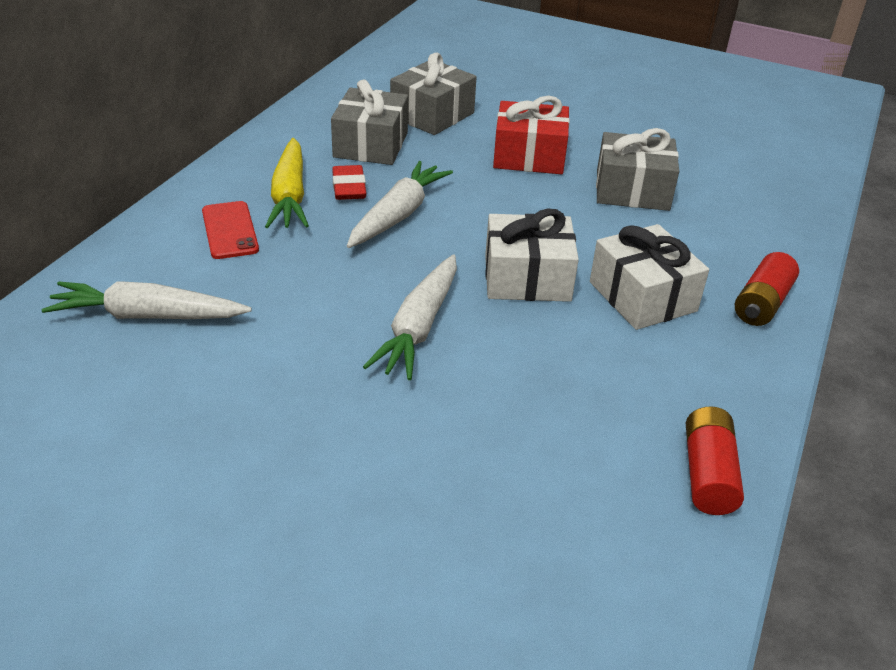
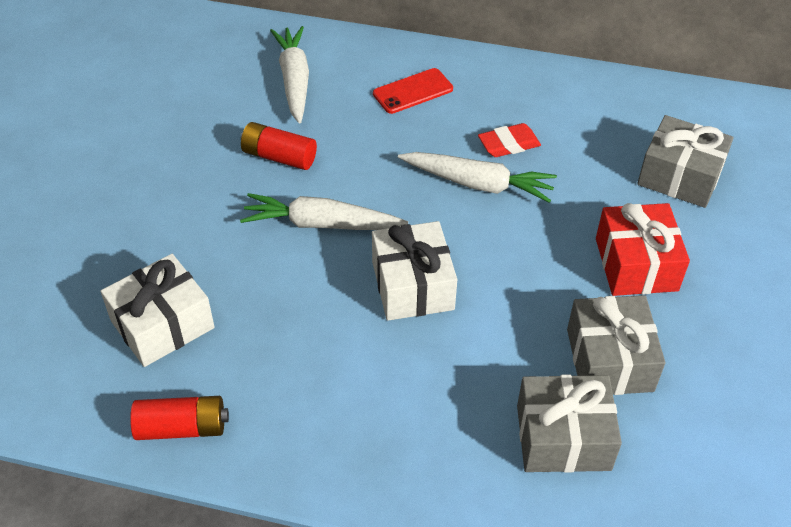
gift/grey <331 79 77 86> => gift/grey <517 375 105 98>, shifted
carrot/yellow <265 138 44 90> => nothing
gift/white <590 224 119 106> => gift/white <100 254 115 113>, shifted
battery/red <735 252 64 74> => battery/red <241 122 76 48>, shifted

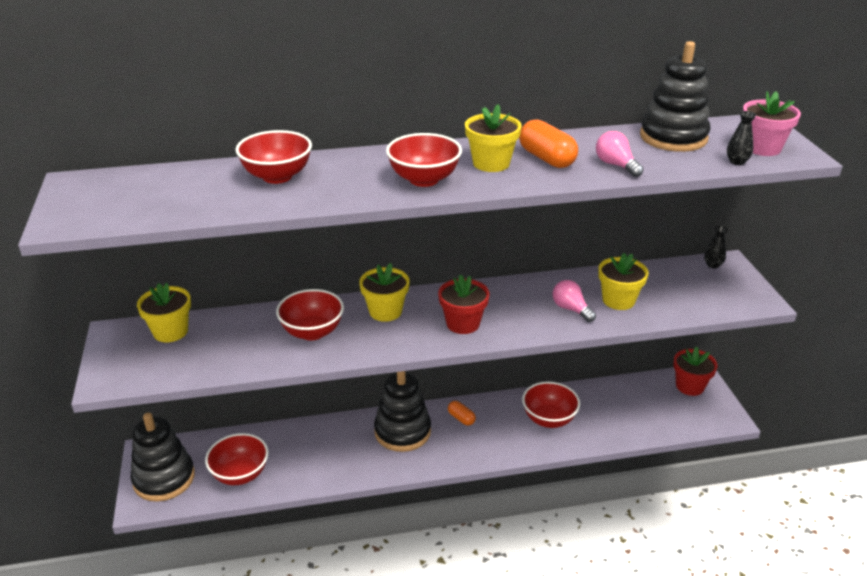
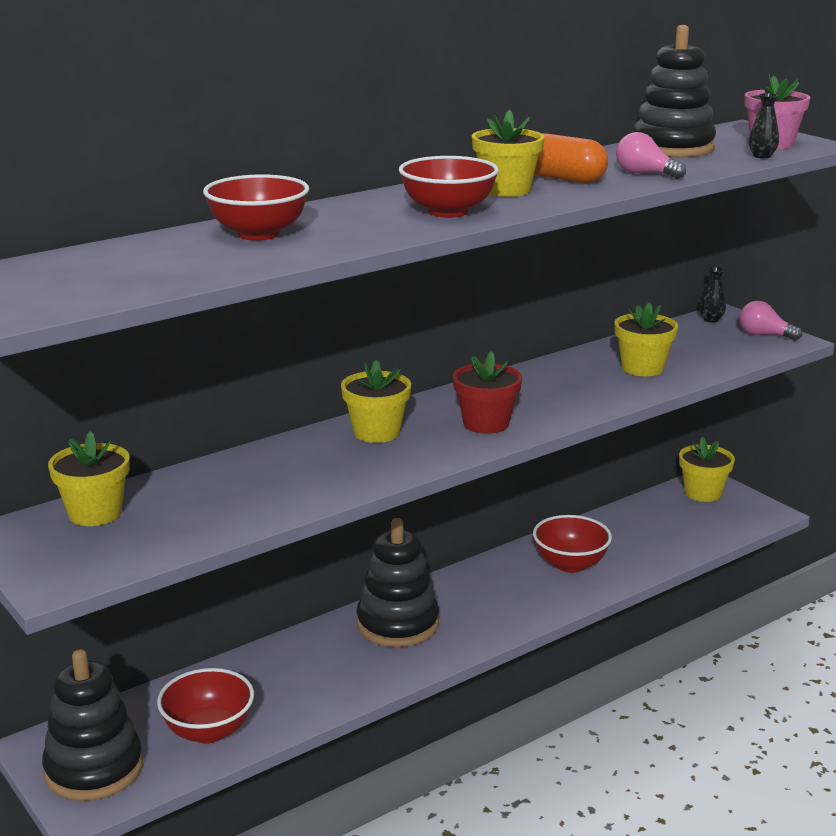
light bulb/pink <552 280 44 42> => light bulb/pink <740 301 62 40>, shifted
bowl/red <276 289 68 51> => nothing
flower pot/red <673 346 45 50> => flower pot/yellow <679 437 56 65>
capsule/orange <448 401 28 25> => nothing

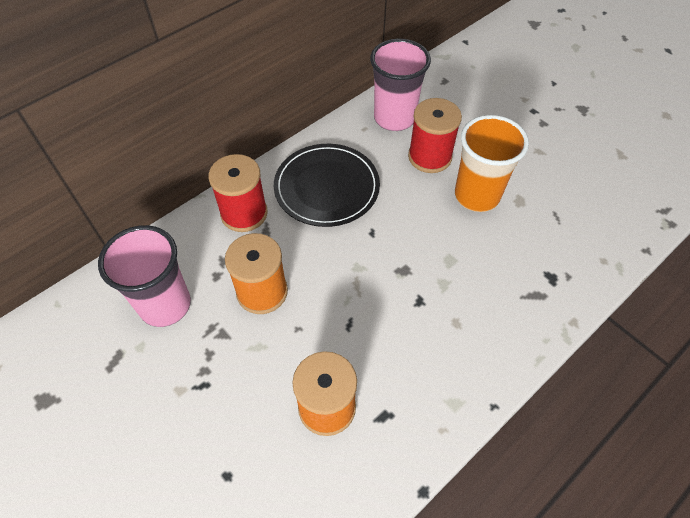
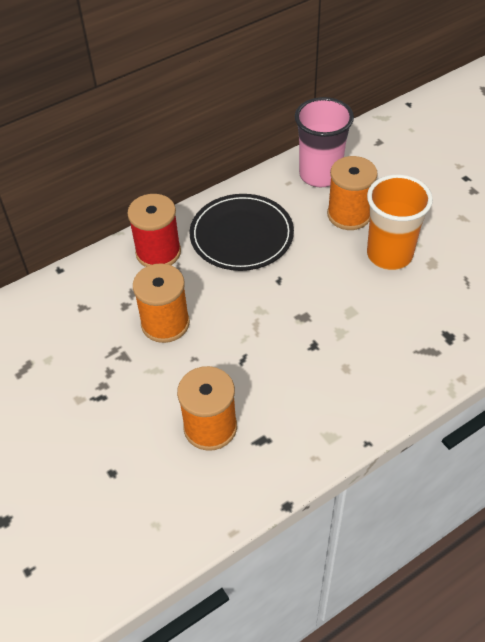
spool/red <408 98 54 75> => spool/orange <327 156 51 74>
cup/pink <98 225 93 102> => nothing

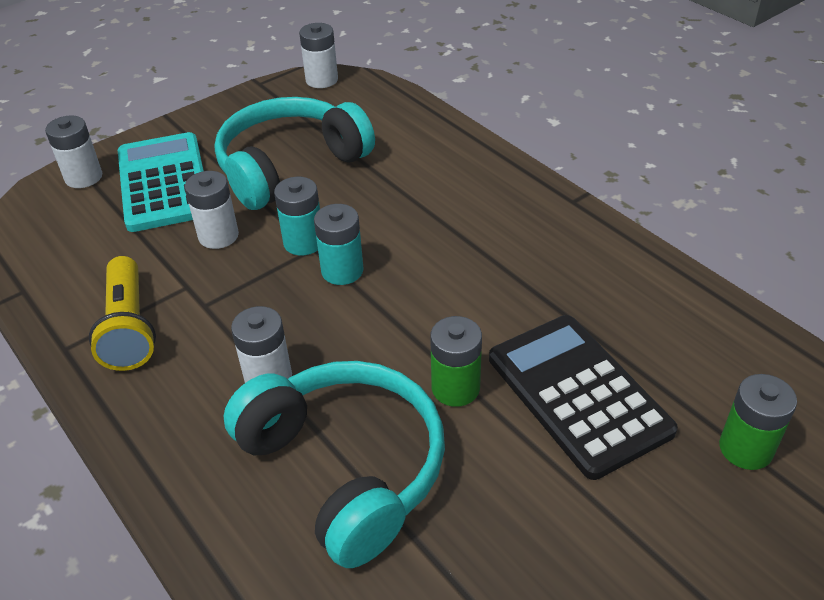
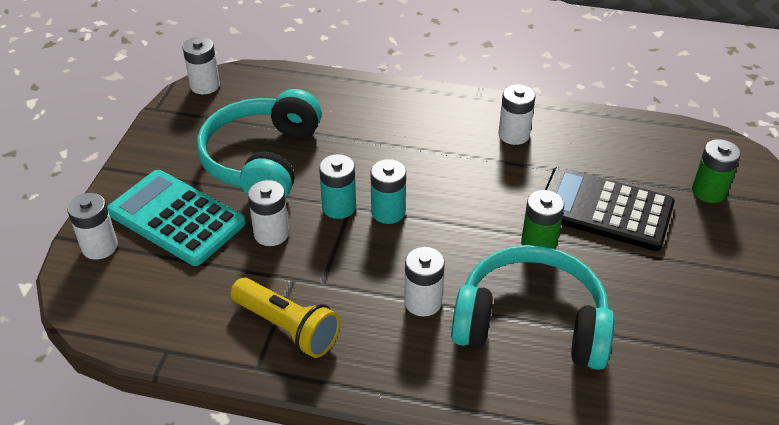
nothing => battery/white <498 84 38 61>

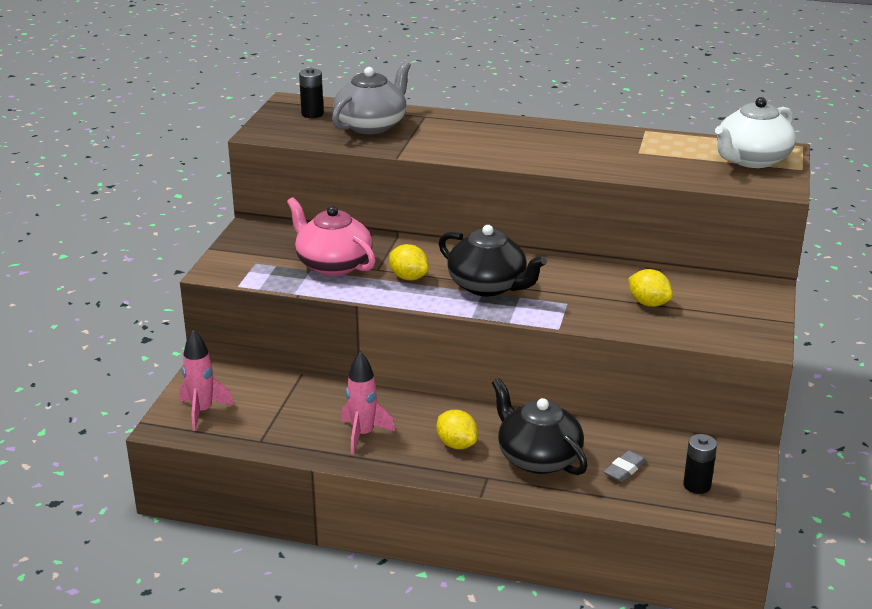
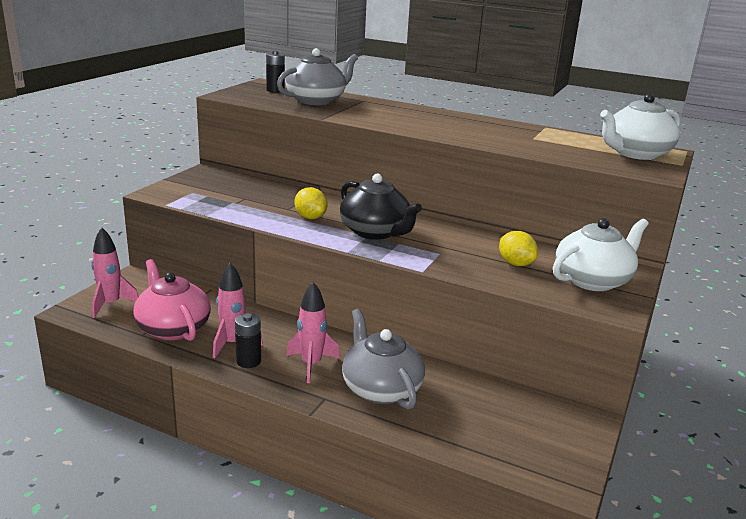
teapot/pink <287 197 89 79> => teapot/pink <133 259 78 82>, shifted
teapot/black <492 378 96 97> => teapot/grey <342 309 83 101>
lemon/yellow <437 410 41 39> => rocket/pink <286 282 54 101>
battery/black <683 434 34 60> => battery/black <235 313 26 55>, shifted
eraser/grey <604 451 42 31> => nothing
nothing => teapot/white <553 218 96 73>

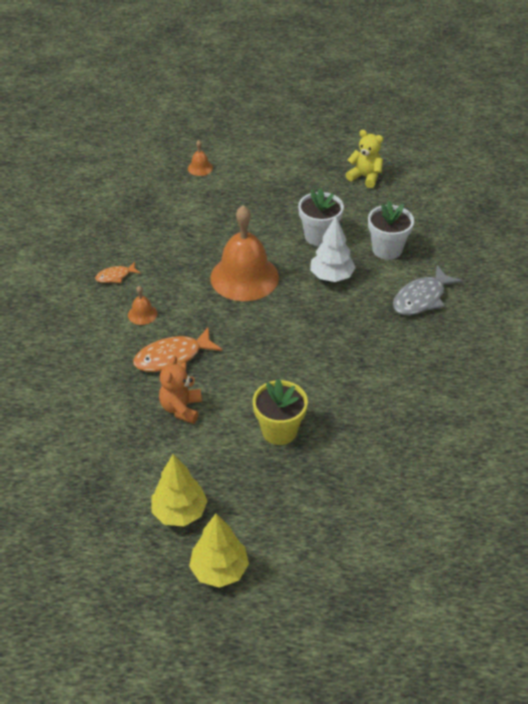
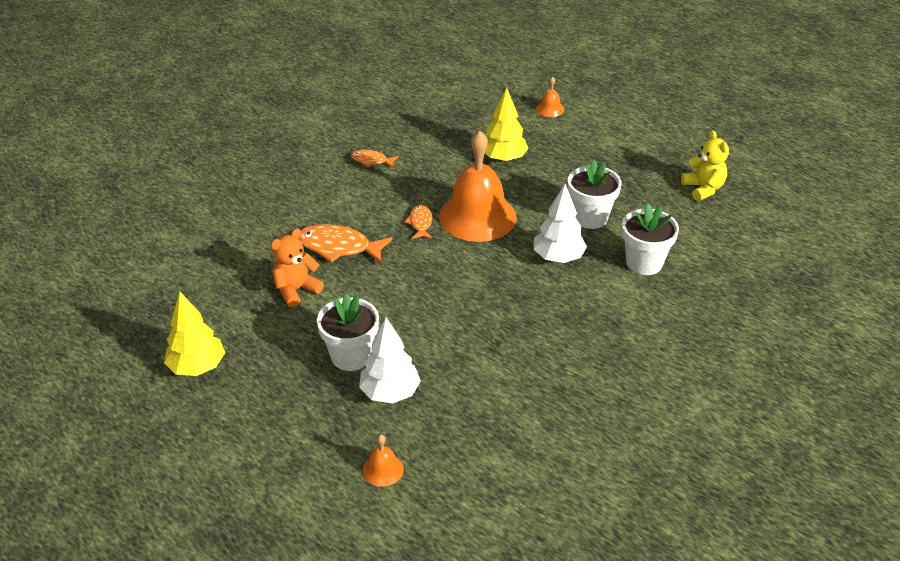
fish/grey <393 265 70 50> => nothing
bell/orange <128 286 29 39> => bell/orange <362 434 42 53>, shifted
flower pot/yellow <253 379 55 66> => flower pot/white <317 293 62 78>
tree/yellow <189 514 60 74> => tree/yellow <485 87 44 75>, shifted
nothing => fish/orange <405 205 27 34>
nothing => tree/white <359 317 62 87>

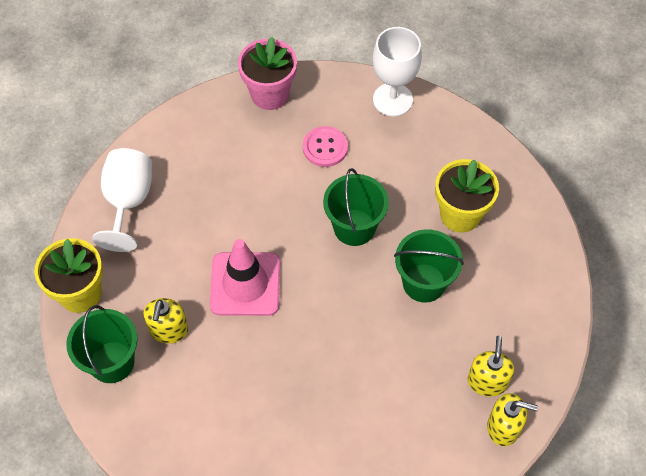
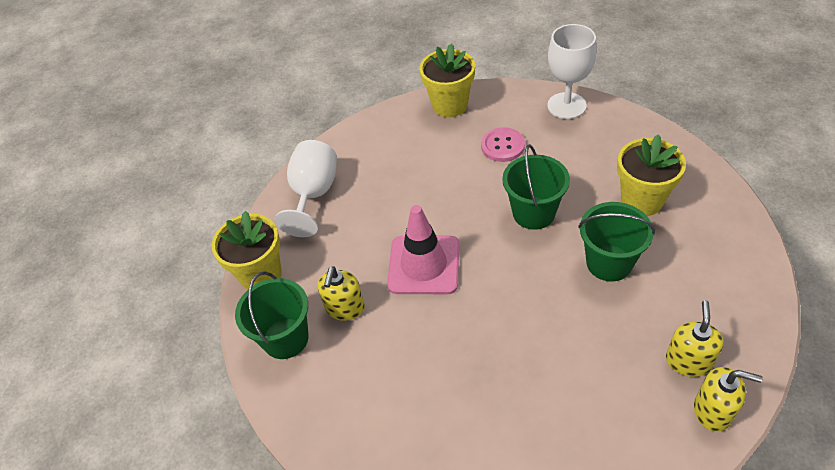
flower pot/pink <238 37 59 73> => flower pot/yellow <420 43 55 74>

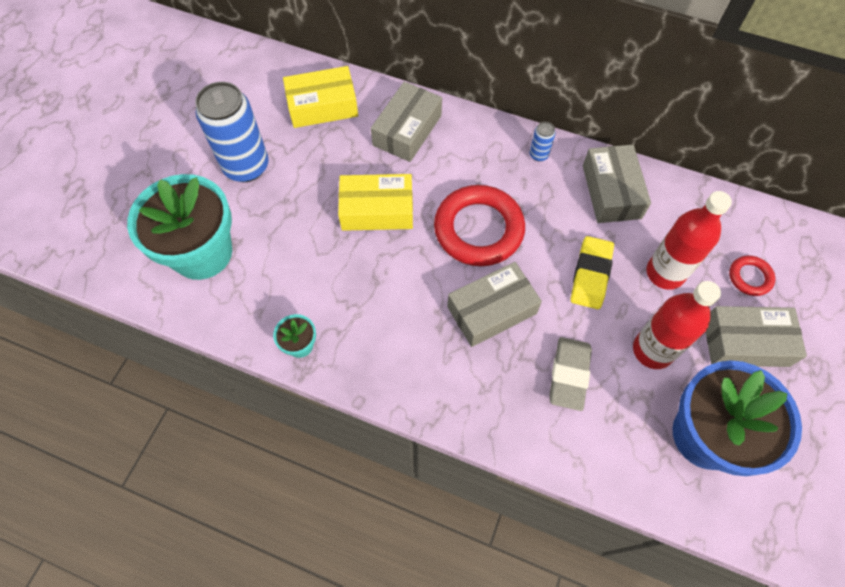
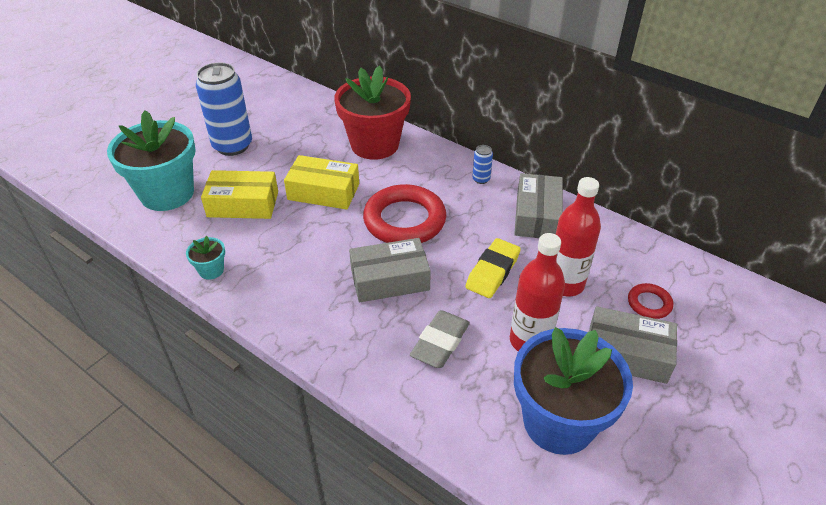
box/yellow <283 66 75 62> => box/yellow <201 170 77 49>, shifted
box/grey <371 81 71 81> => flower pot/red <334 65 77 95>

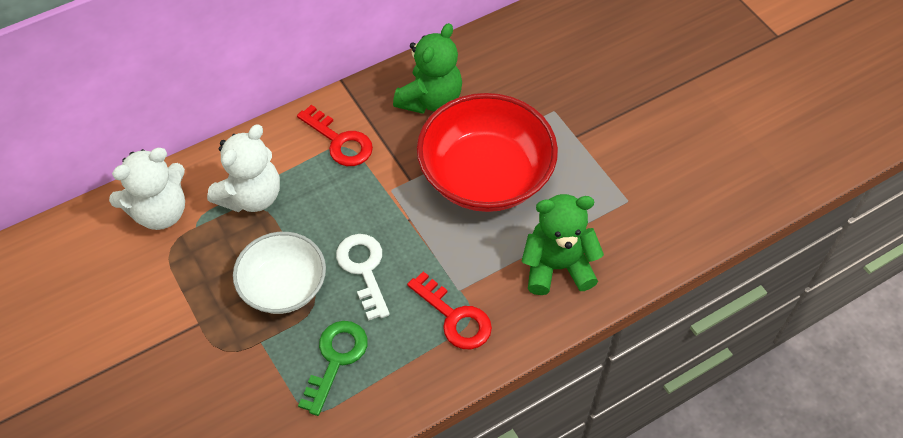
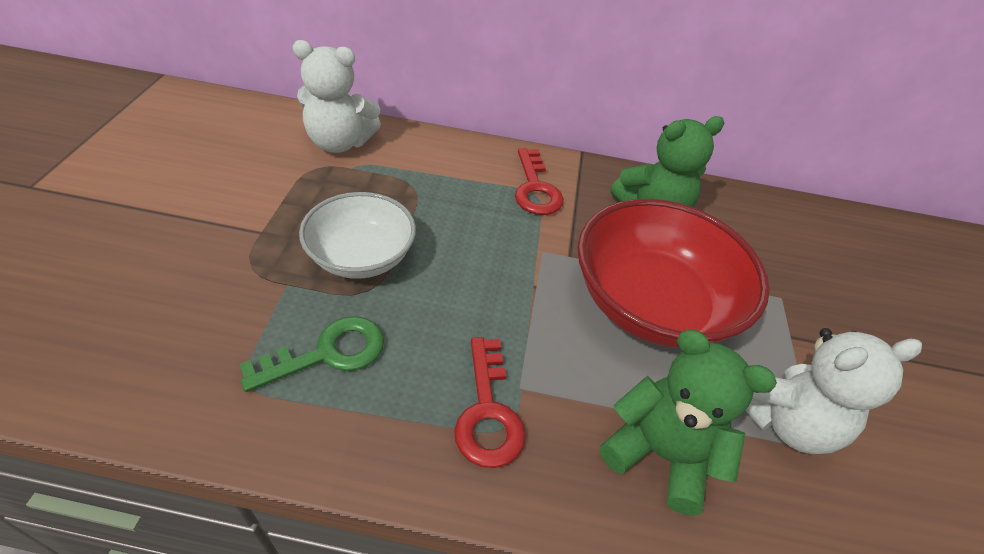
teddy bear/white <207 124 73 88> => teddy bear/white <745 328 177 126>, shifted
key/white <336 234 54 87> => nothing

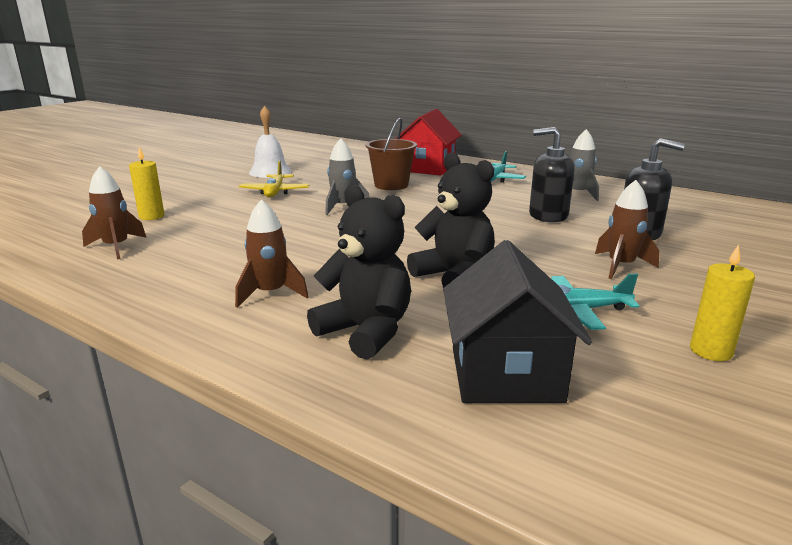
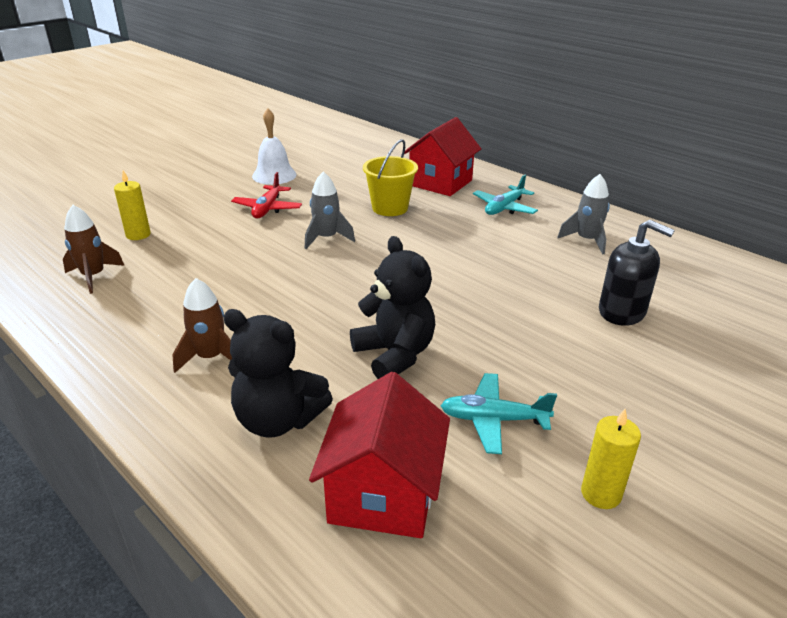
bucket/brown <366 118 51 72> => bucket/yellow <363 139 55 77>
soap dispenser/black <529 127 45 95> => nothing
plane/yellow <239 161 70 37> => plane/red <231 172 71 46>
rocket/brown <595 180 65 99> => nothing
teddy bear/black <307 185 104 174> => teddy bear/black <223 309 110 129>, 150 degrees clockwise
house/black <443 240 149 163> => house/red <309 372 141 166>

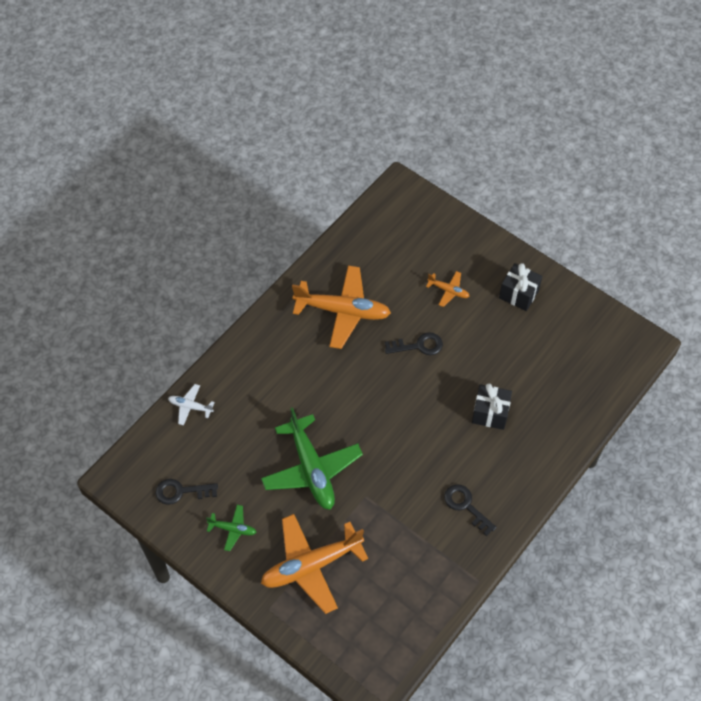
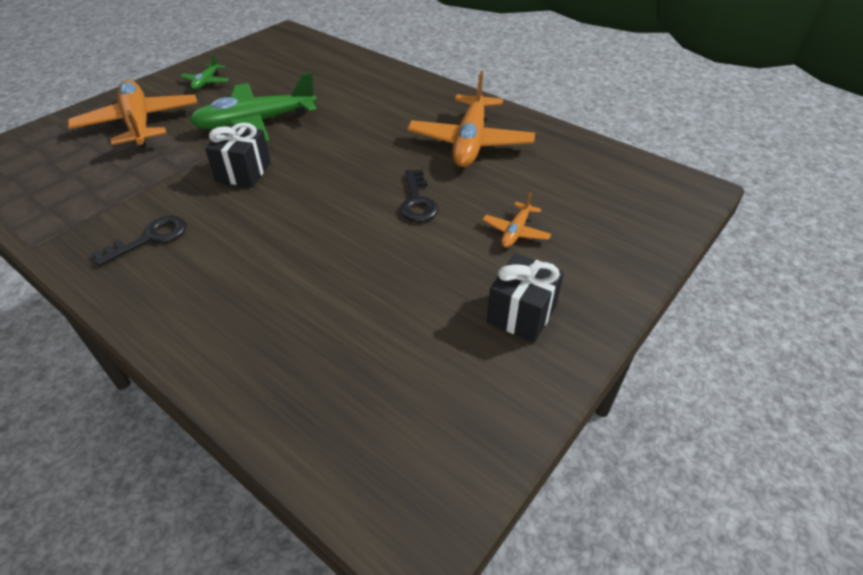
plane/white <168 384 47 41> => nothing
gift/black <472 384 40 46> => gift/black <205 123 66 64>, shifted
key/black <155 479 63 26> => nothing

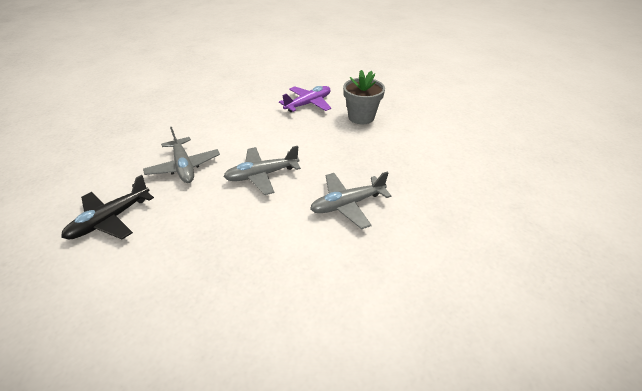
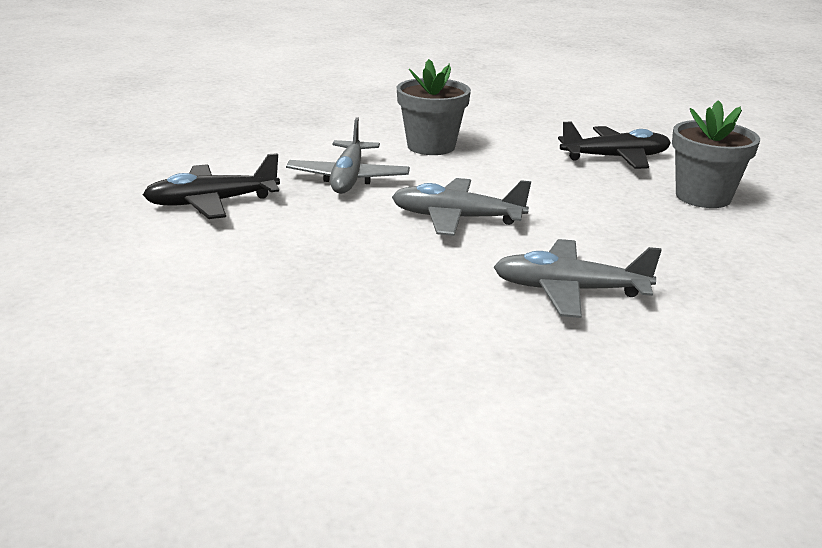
plane/purple <279 86 52 26> => plane/black <558 122 113 47>
nothing => flower pot/grey <397 59 74 96>

